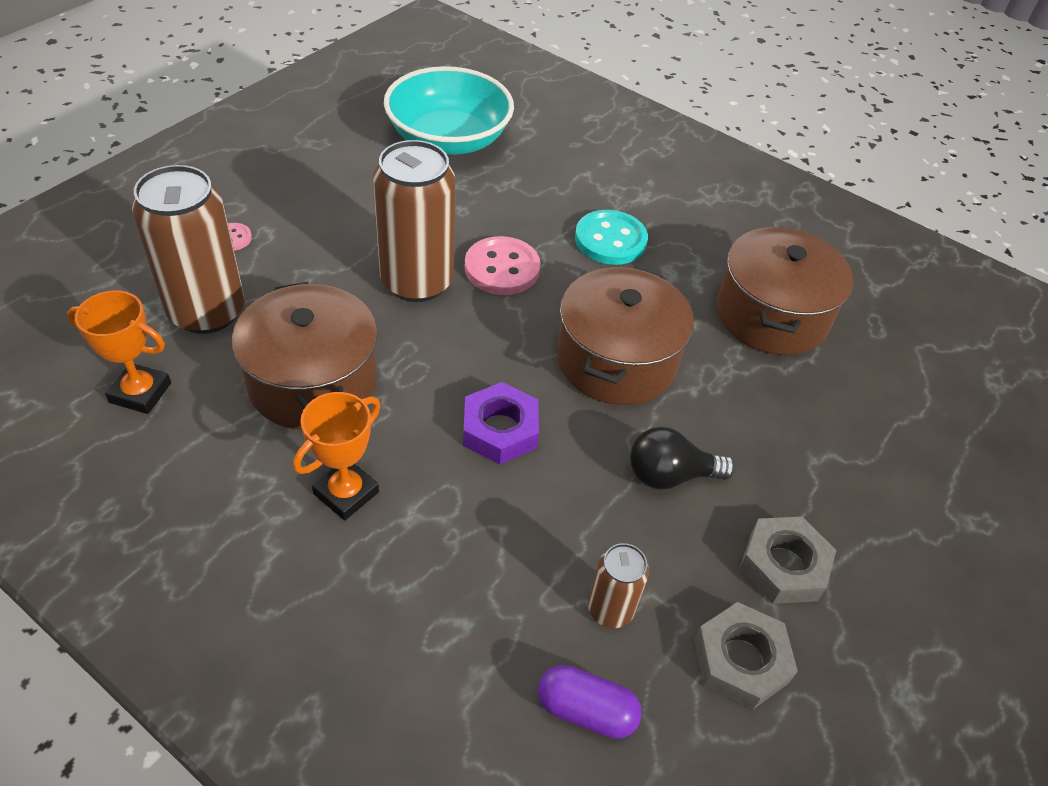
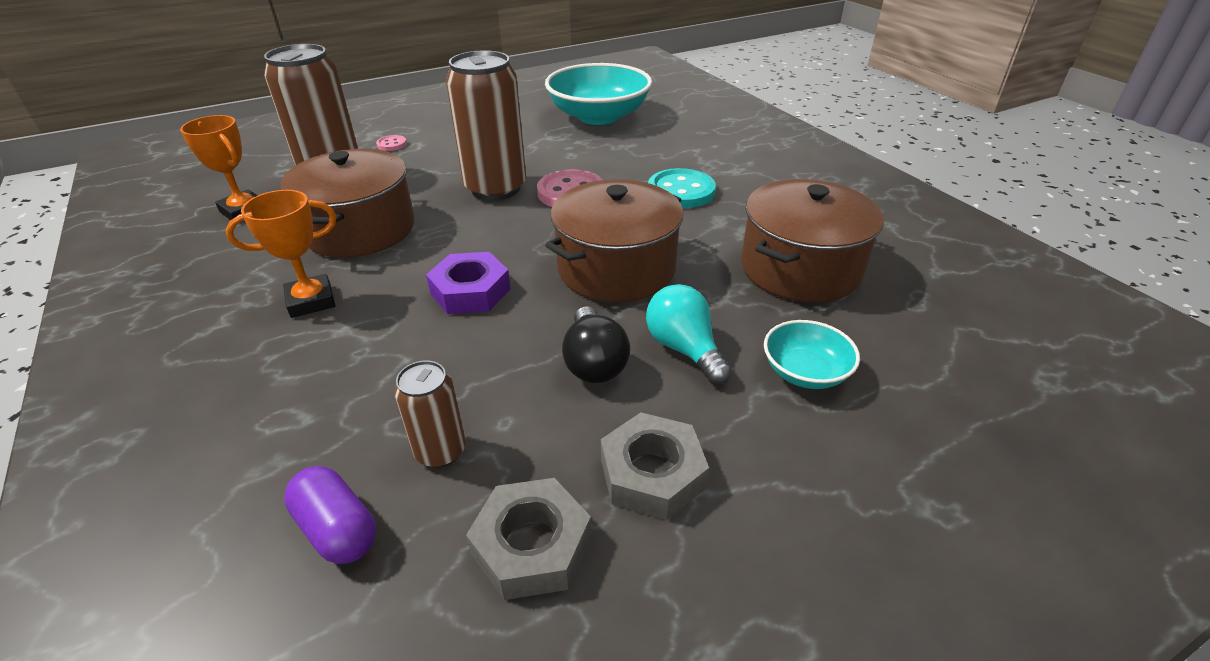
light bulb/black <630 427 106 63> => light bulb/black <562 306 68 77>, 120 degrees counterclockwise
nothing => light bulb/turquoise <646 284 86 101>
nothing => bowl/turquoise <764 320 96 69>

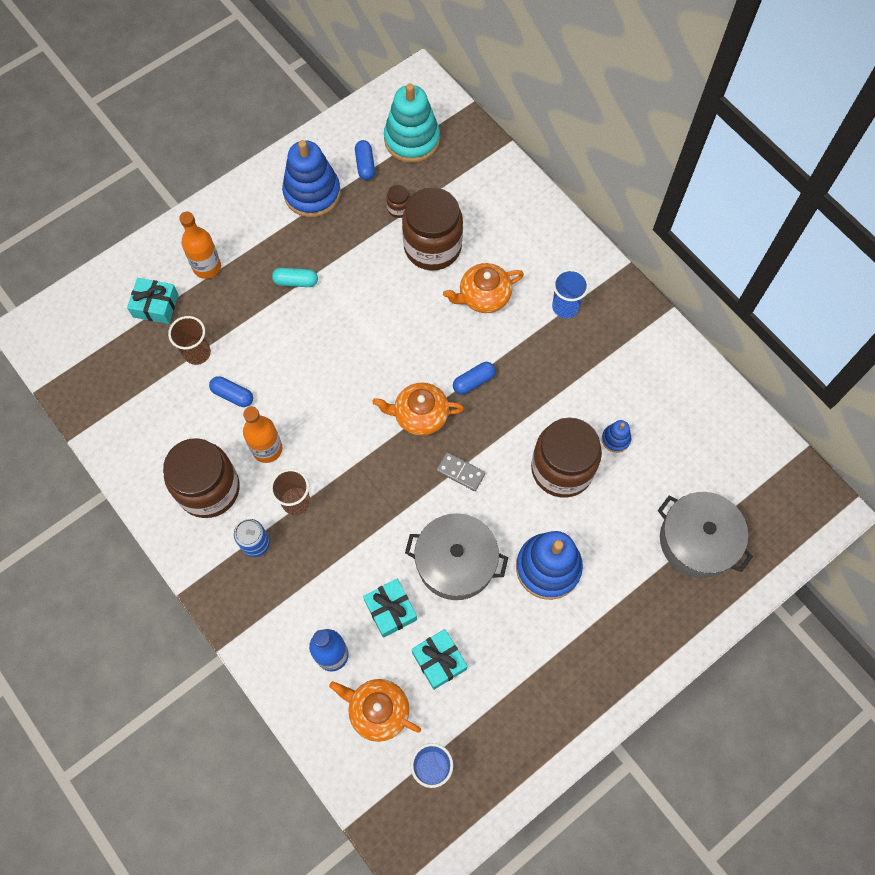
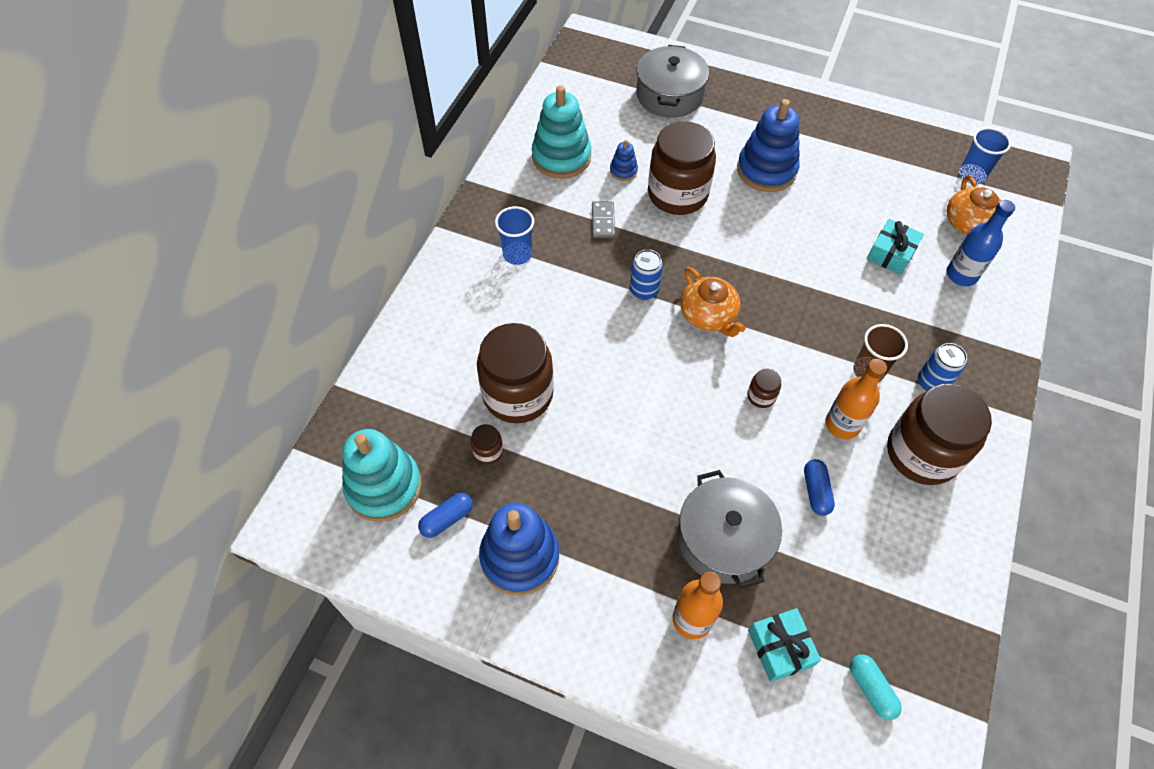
teapot/orange <443 263 81 50> => nothing
capsule/turquoise <272 268 46 19> => capsule/turquoise <850 654 52 66>, shifted
cup/brown <168 316 43 49> => nothing
capsule/blue <453 362 43 33> => can/blue <630 249 33 51>
domino/grey <436 452 50 39> => domino/grey <592 201 23 37>, shifted
pot/grey <405 513 103 87> => pot/grey <678 470 104 119>, shifted
gift/turquoise <411 629 56 61> => nothing
nothing => stacking toy/turquoise <532 85 59 94>
nothing => jar/brown <747 369 34 39>

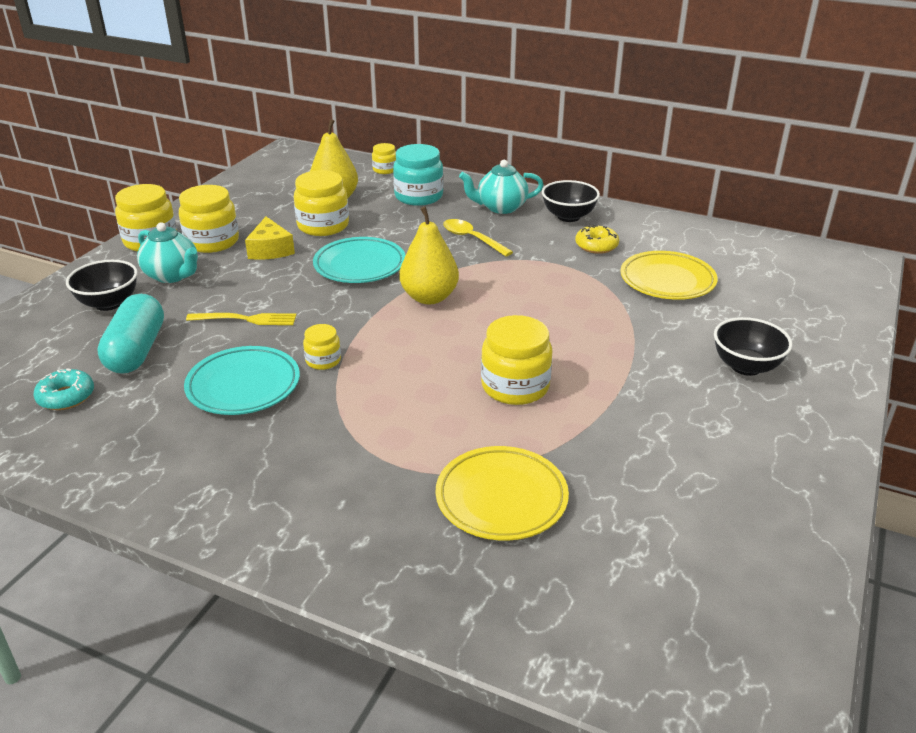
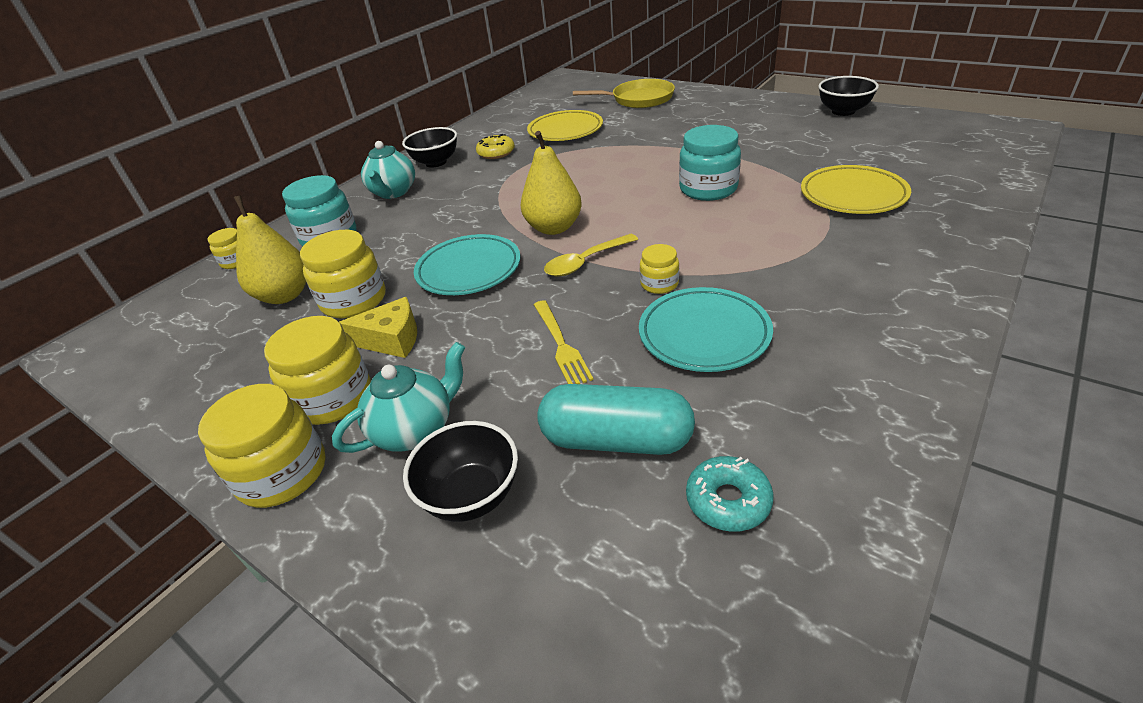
spoon/yellow <443 219 70 38> => spoon/yellow <544 234 94 42>, shifted
fork/yellow <186 313 110 12> => fork/yellow <534 300 60 84>, 150 degrees clockwise
jar/yellow <481 315 72 90> => jar/turquoise <679 125 62 76>
bowl/black <714 317 78 59> => bowl/black <818 76 61 40>, shifted
nothing => pan/yellow <573 79 102 29>

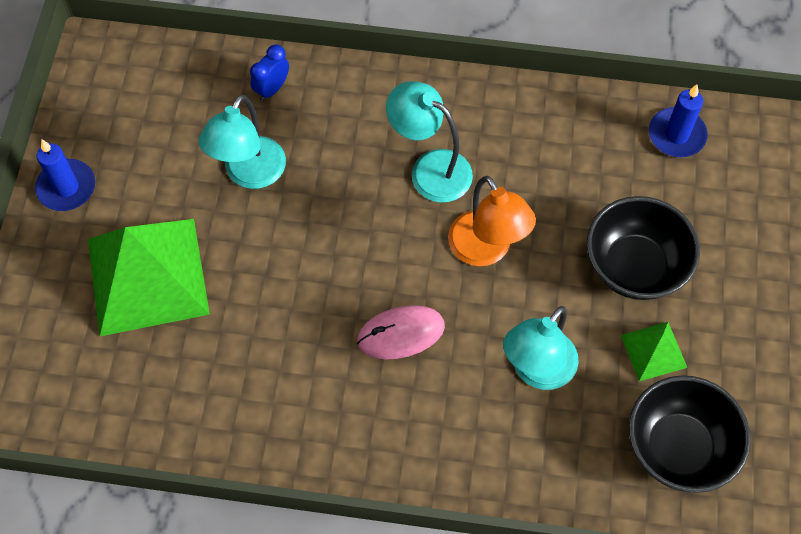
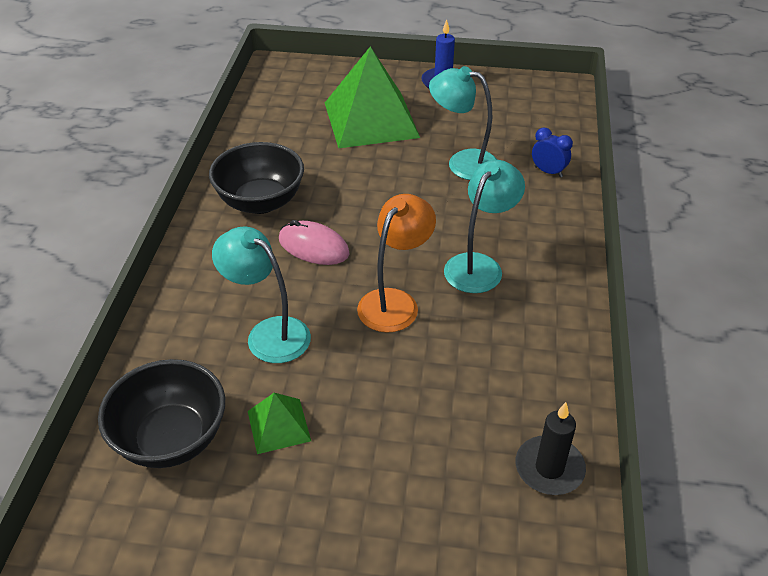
candle/blue <649 84 58 73> => candle/black <516 402 70 93>
lamp/orange <448 176 88 90> => lamp/orange <357 194 79 139>, 150 degrees clockwise
bowl/black <587 196 113 104> => bowl/black <209 142 95 72>, shifted
mouse/pink <357 305 88 54> => mouse/pink <279 220 70 45>, 45 degrees counterclockwise

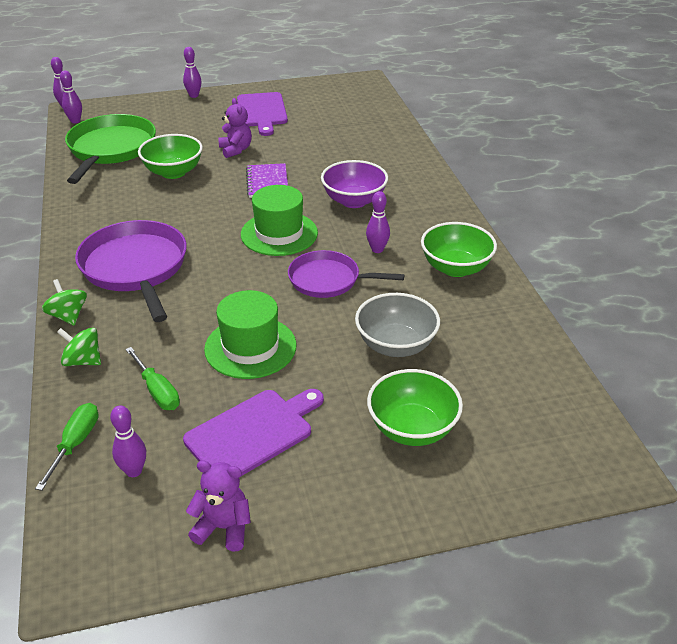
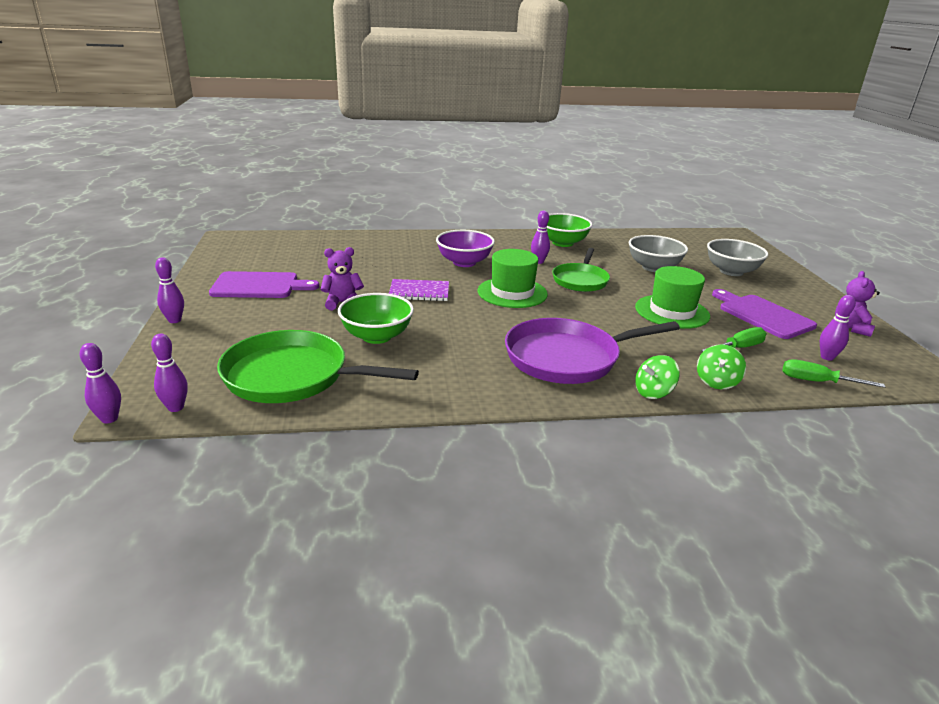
pan/purple <288 250 116 48> => pan/green <552 248 58 44>
bowl/green <367 369 96 77> => bowl/grey <707 239 61 37>

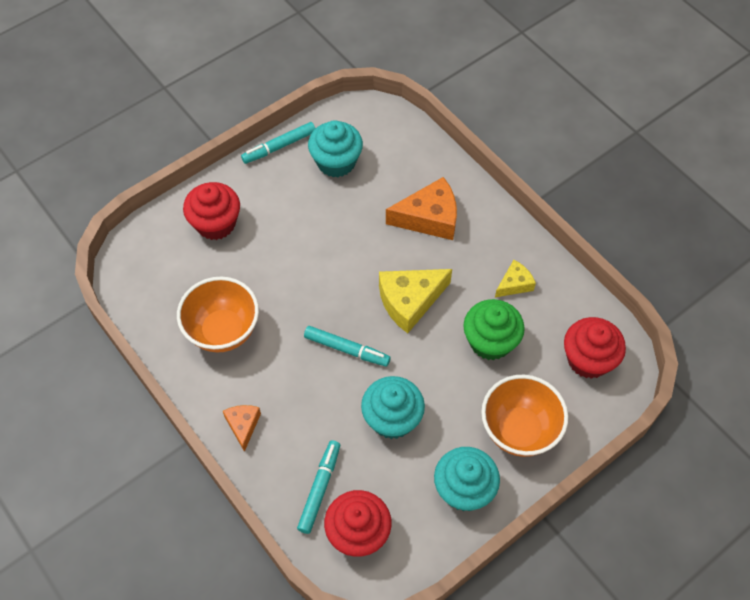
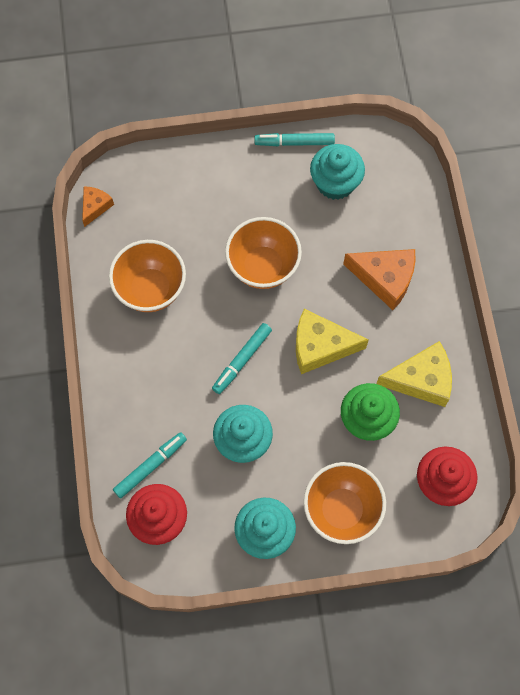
cupcake/red <183 182 57 58> => nothing
cheese/yellow <495 260 41 37> => cheese/yellow <376 341 76 66>, x1.80
marker/turquoise <304 326 87 41> => marker/turquoise <212 323 60 71>, 75 degrees clockwise
cheese/orange <223 405 38 47> => cheese/orange <82 186 32 41>, shifted
nothing => bowl/orange <225 217 77 72>

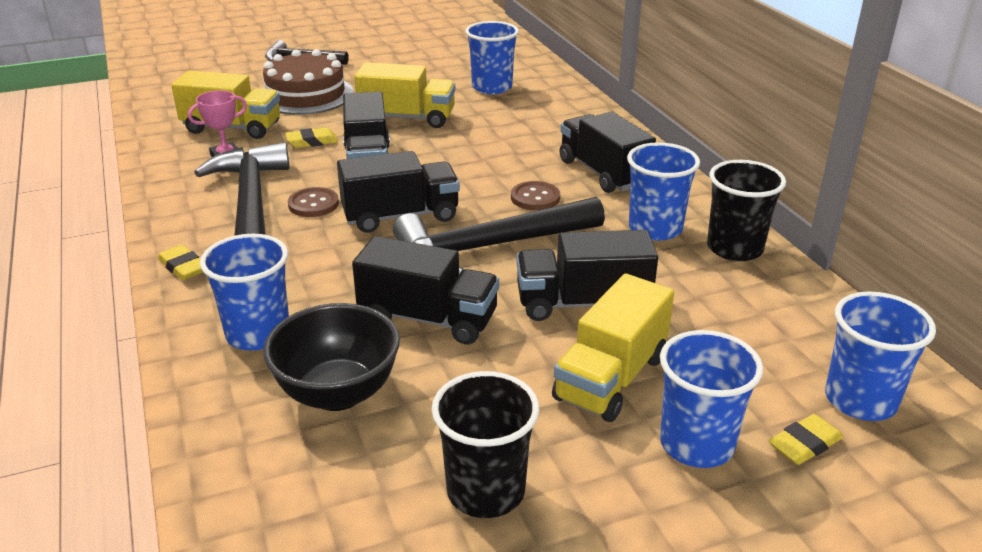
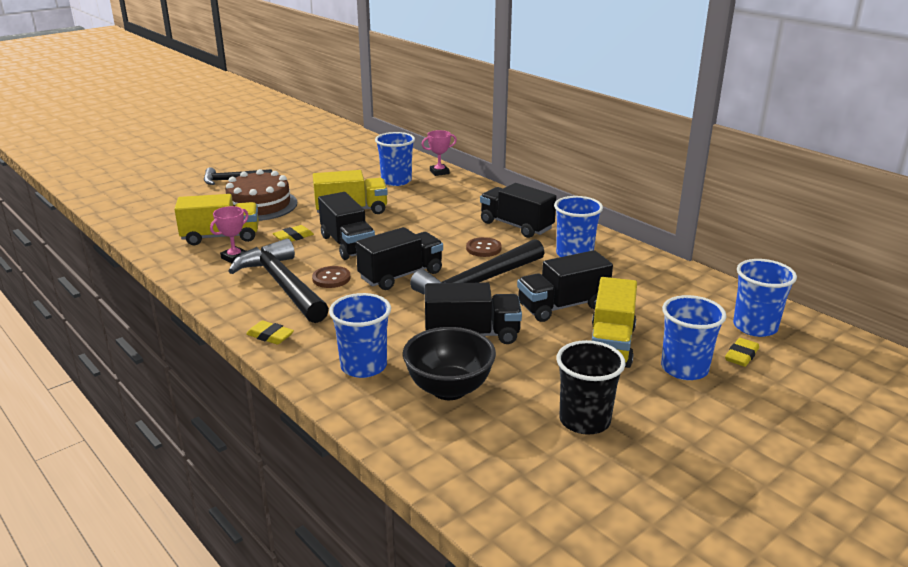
cup/black <707 160 79 101> => nothing
nothing => trophy/pink <422 130 35 46>

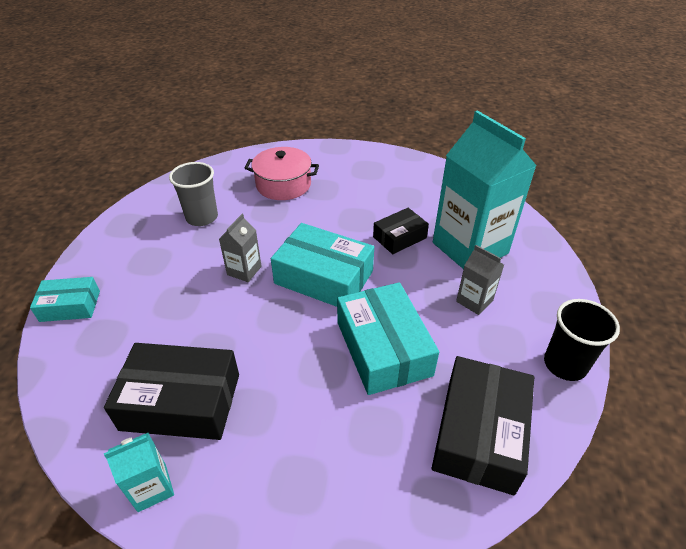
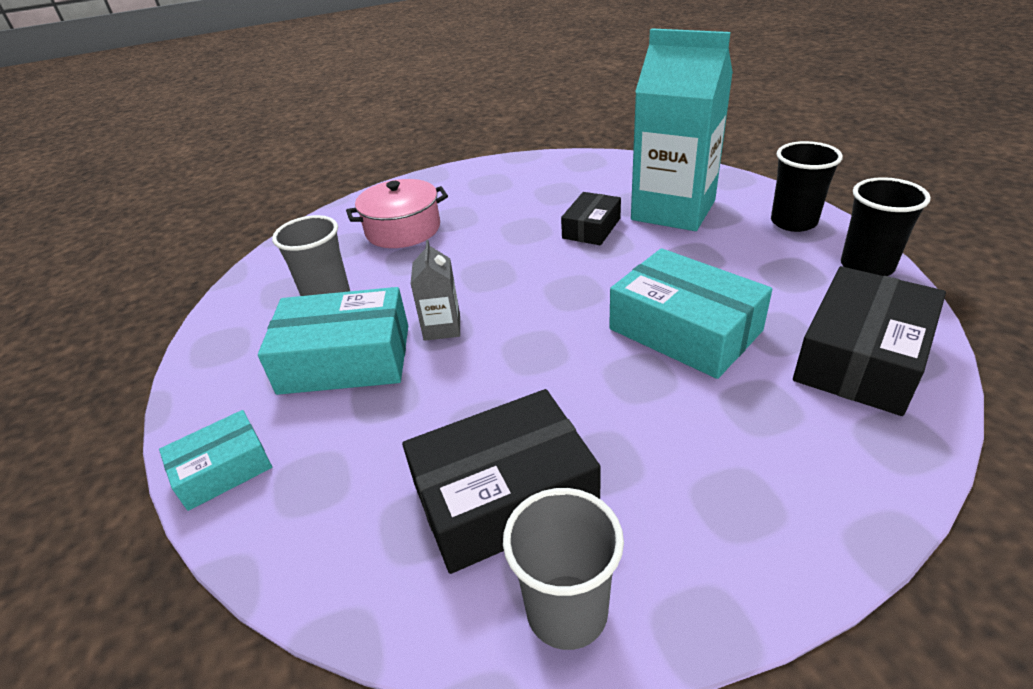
box/turquoise <271 223 103 84> => box/turquoise <258 287 150 108>, shifted
carton/grey <456 245 48 70> => nothing
box/black <432 356 102 139> => box/black <793 266 153 150>, 45 degrees clockwise
carton/turquoise <104 433 70 79> => cup/grey <503 488 121 162>
nothing => cup/black <771 141 72 91>

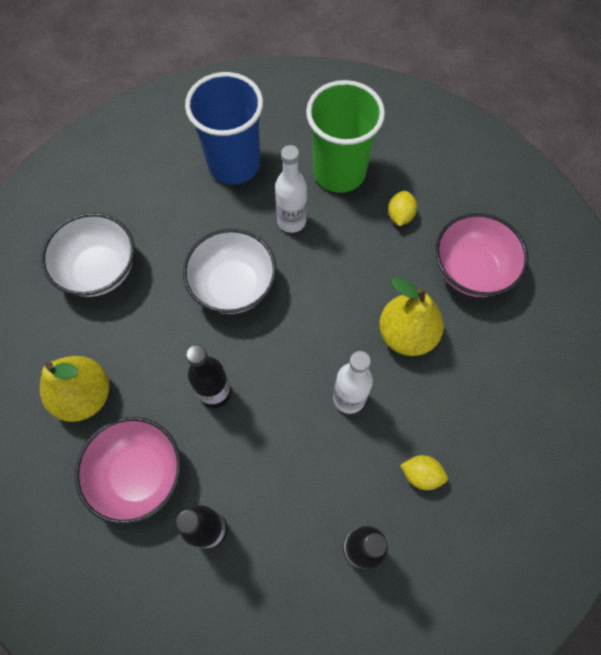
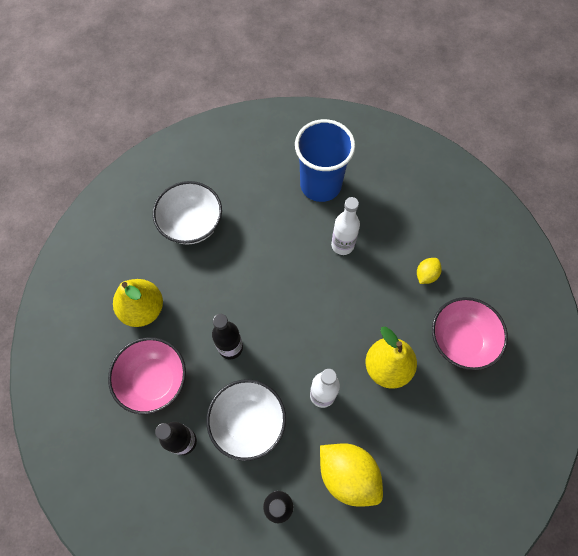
cup/green <306 80 79 113> => nothing
bowl/white <183 229 93 85> => bowl/white <206 379 80 82>, shifted
lemon/yellow <400 455 48 35> => lemon/yellow <320 443 63 64>, x2.03

